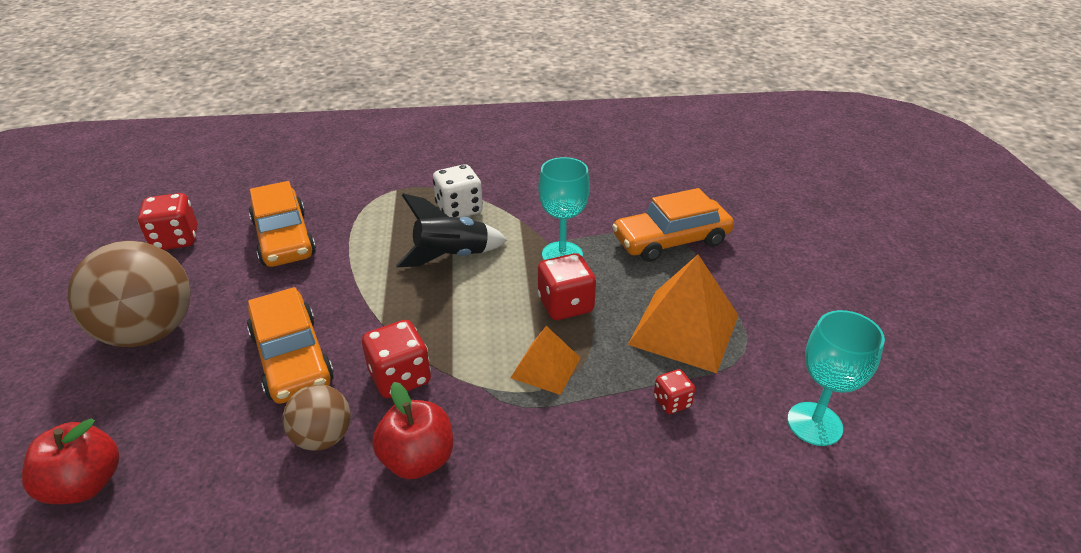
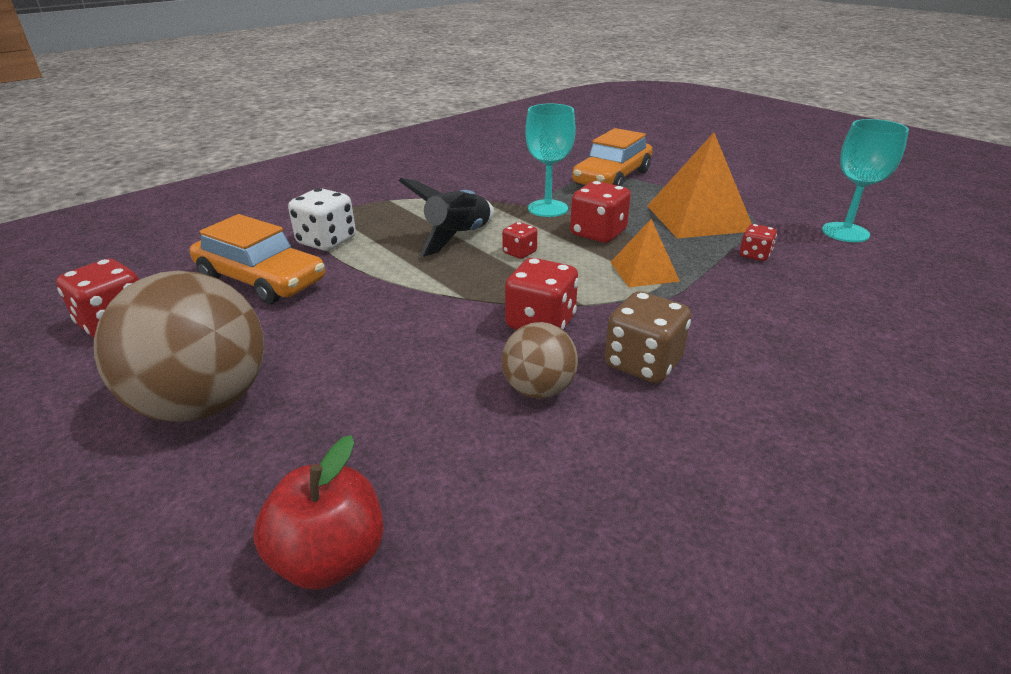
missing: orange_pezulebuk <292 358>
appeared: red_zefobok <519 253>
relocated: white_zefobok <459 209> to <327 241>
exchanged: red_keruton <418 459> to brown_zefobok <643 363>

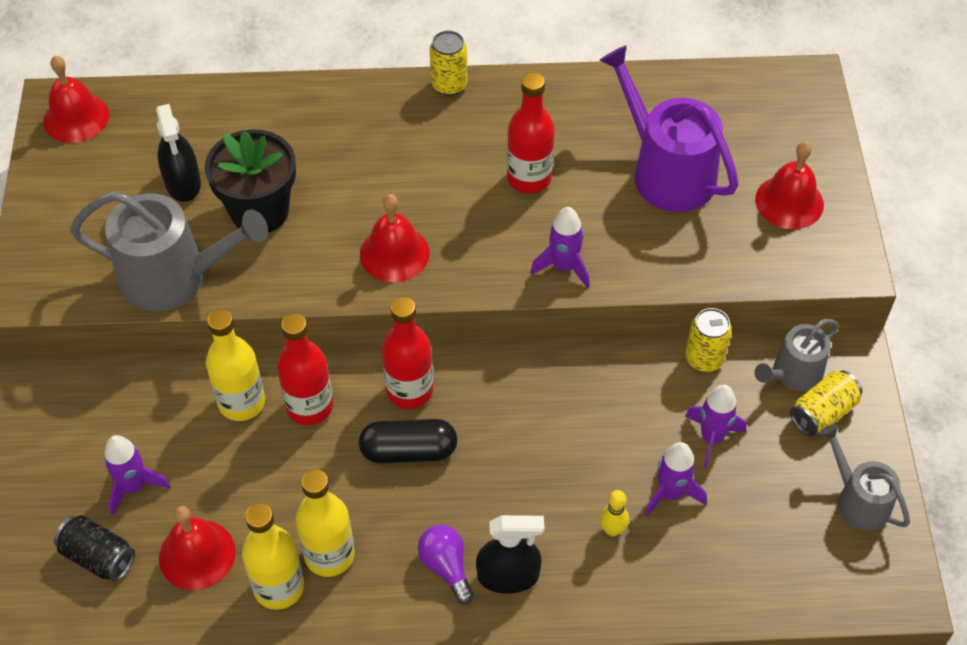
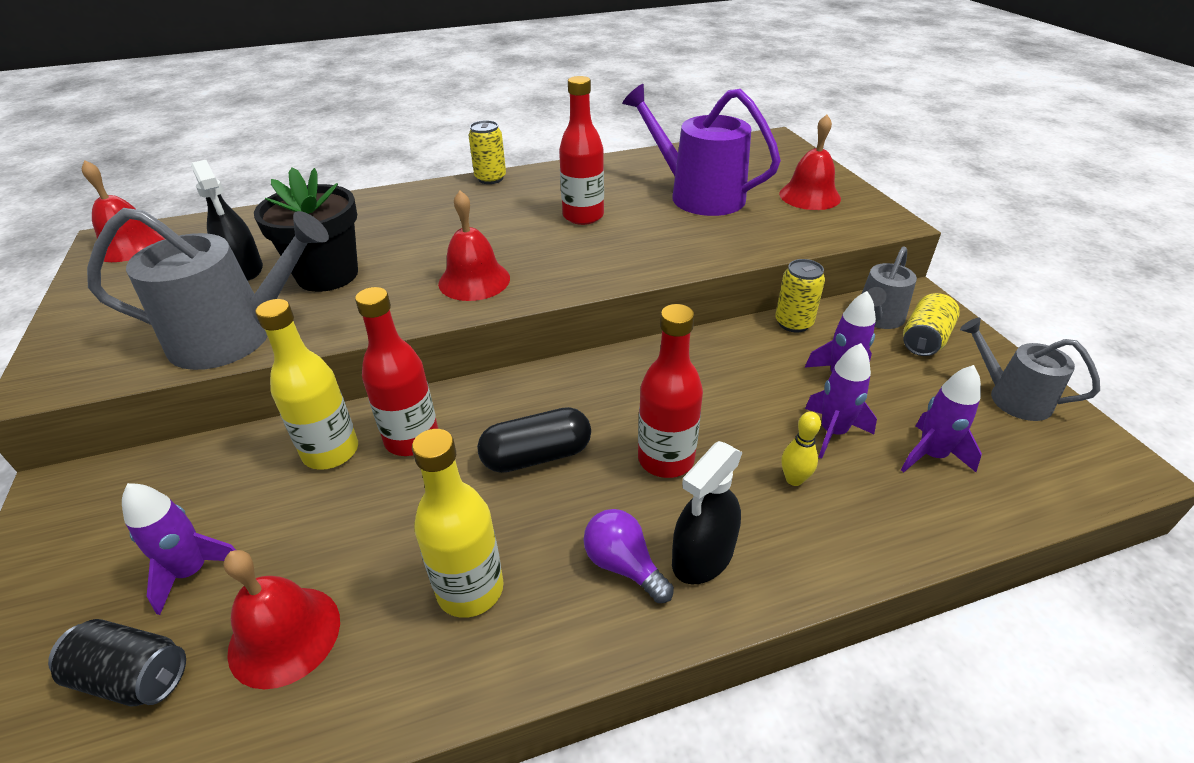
missing: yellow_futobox <279 587>
relocated: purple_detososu <563 267> to <931 455>; red_futobox <409 390> to <666 459>
spun: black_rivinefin <508 576> = <702 557> 150 degrees clockwise

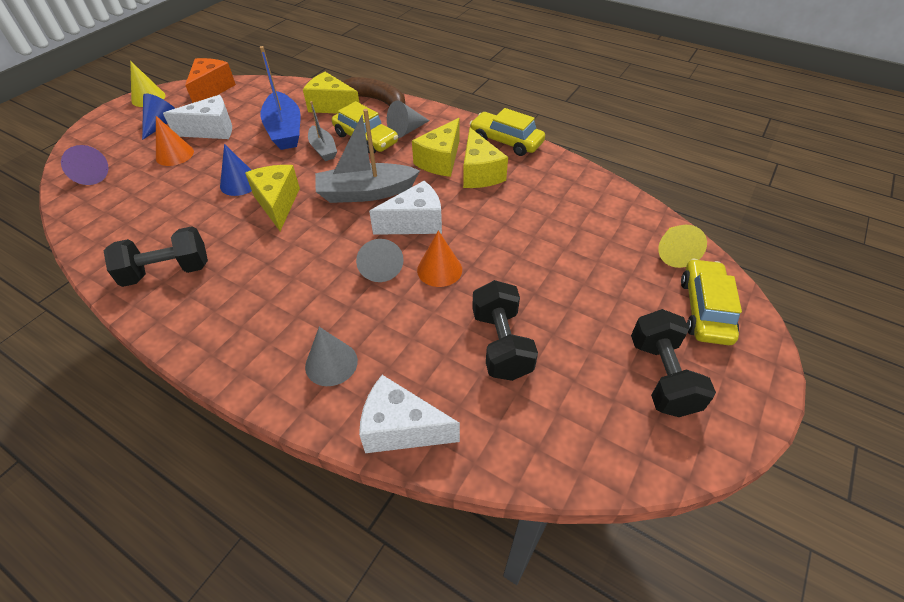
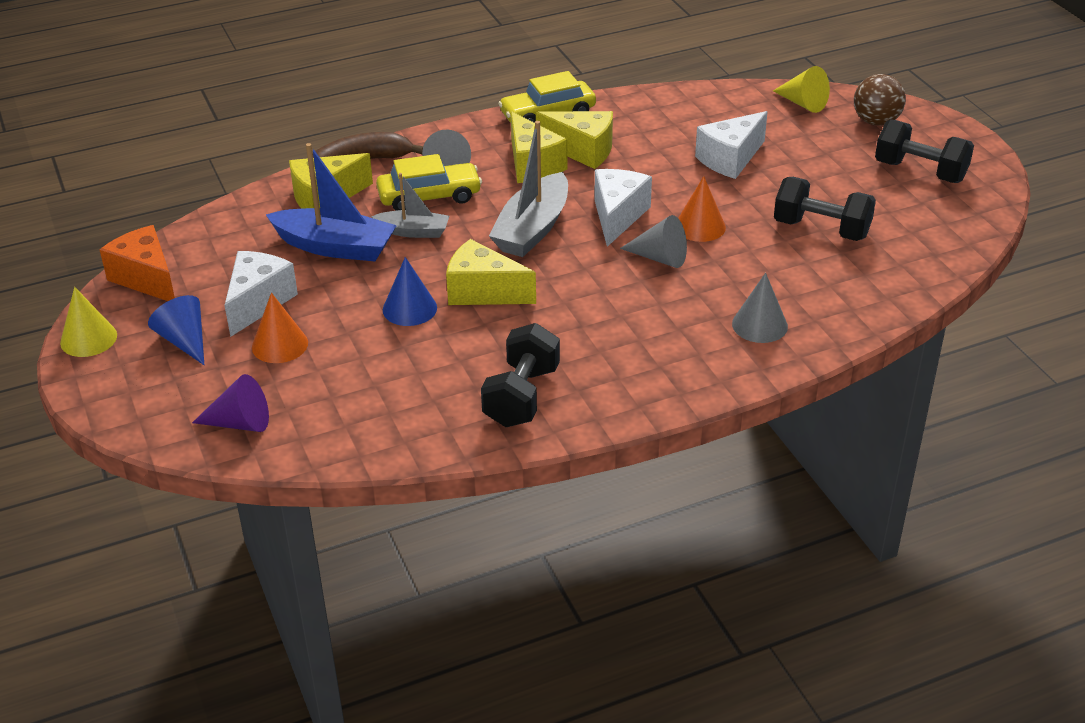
relocated: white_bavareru <401 429> to <730 159>
exchanged: yellow_pezulebuk <704 309> to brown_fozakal <876 121>

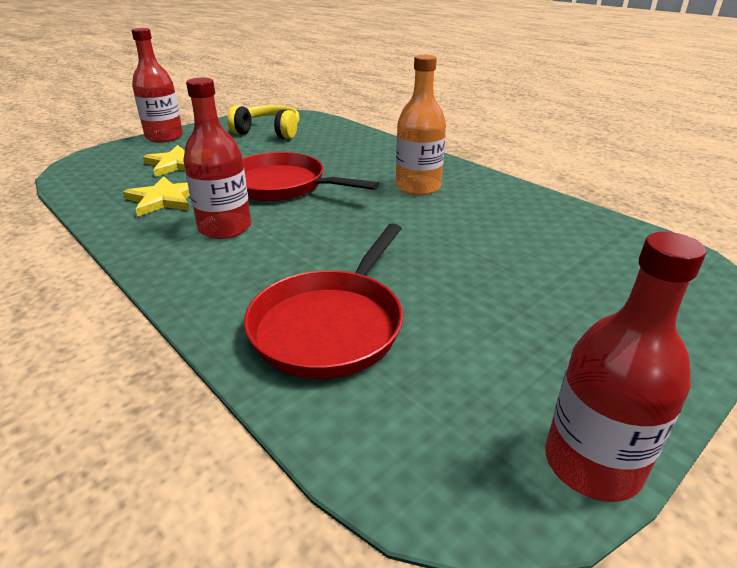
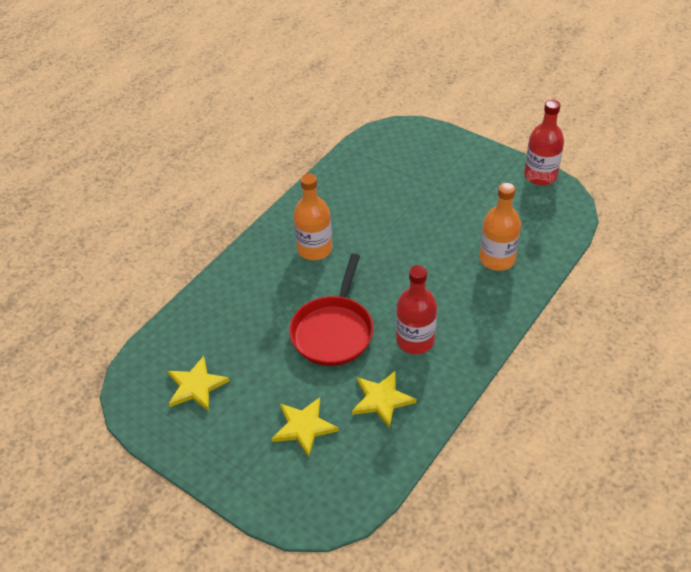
missing: red_futobox <164 137>
exchanged: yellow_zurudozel <269 132> to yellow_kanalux <196 386>; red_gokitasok <331 325> to orange_futobox <497 259>

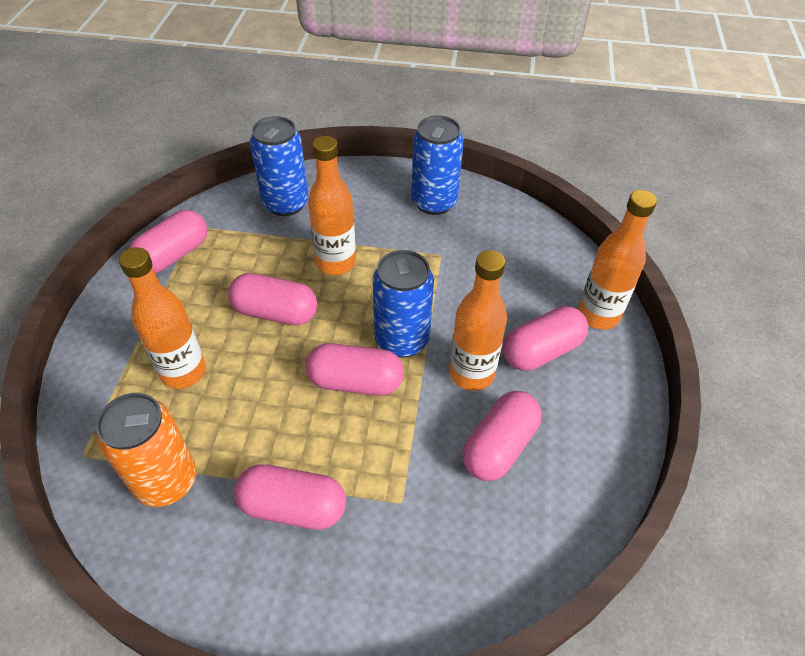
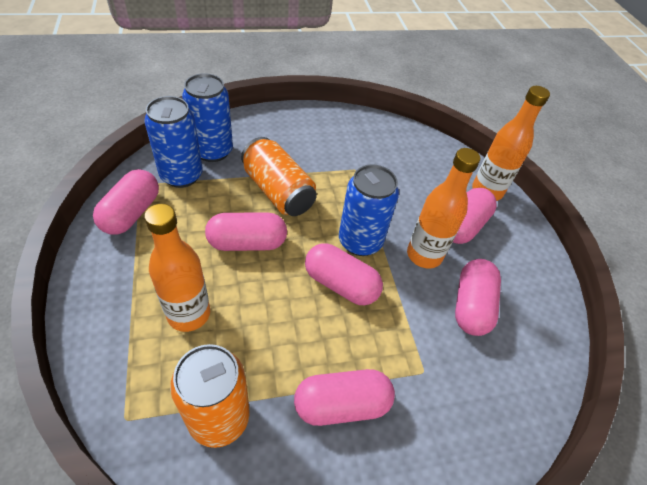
relocated: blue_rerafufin <434 202> to <181 175>
exchanged: orange_futobox <336 262> to orange_rerafufin <278 191>
spun: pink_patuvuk <355 382> = <340 284> 45 degrees clockwise

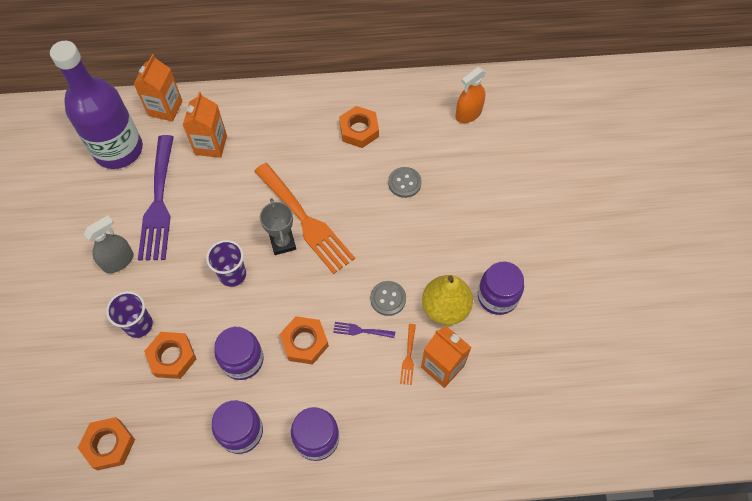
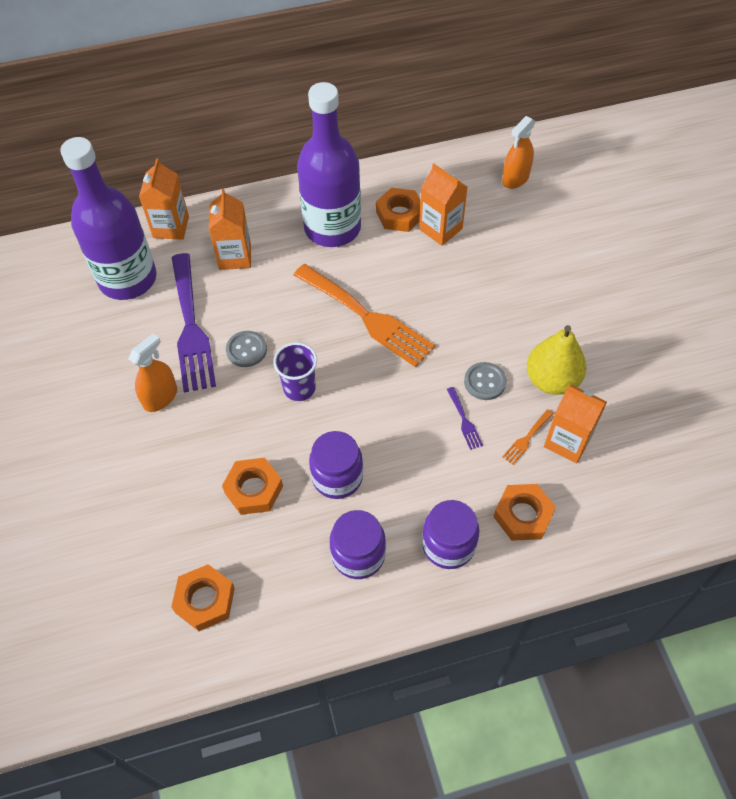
missing: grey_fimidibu <282 243>; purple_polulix <497 296>; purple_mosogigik <139 325>
appeared: purple_futobox <332 228>; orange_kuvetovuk <440 229>
relocated: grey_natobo <404 183> to <246 350>; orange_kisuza <304 342> to <523 515>
colour: grey_rivinefin <118 261> to orange_rivinefin <160 397>
spun: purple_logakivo <361 330> = <464 421> 105 degrees counterclockwise; orange_logakivo <408 357> = <526 439> 45 degrees clockwise

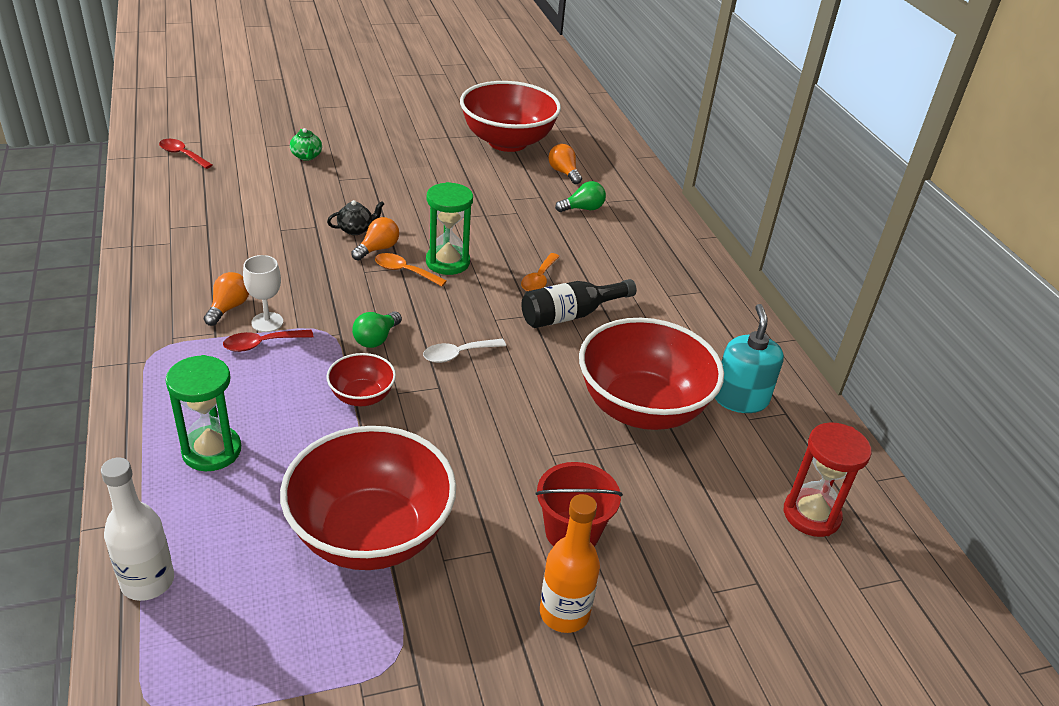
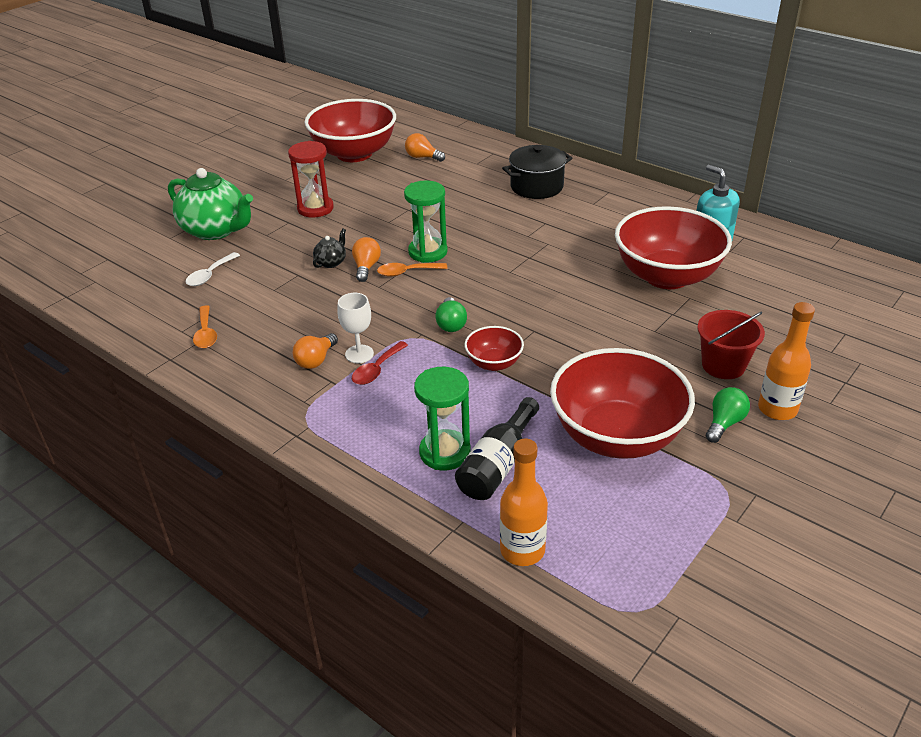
missing: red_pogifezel <182 155>
appeared: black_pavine <536 187>
relocated: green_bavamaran <583 209> to <724 423>; orange_pogifezel <539 279> to <206 333>; black_futobox <571 315> to <498 464>; white_pogifezel <457 354> to <210 275>; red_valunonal <811 515> to <315 208>
colour: white_futobox <147 581> to orange_futobox <522 550>
spun: orange_bavamaran <228 308> = <316 360> 135 degrees counterclockwise
size: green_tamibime <307 156> = <216 230> x2.29

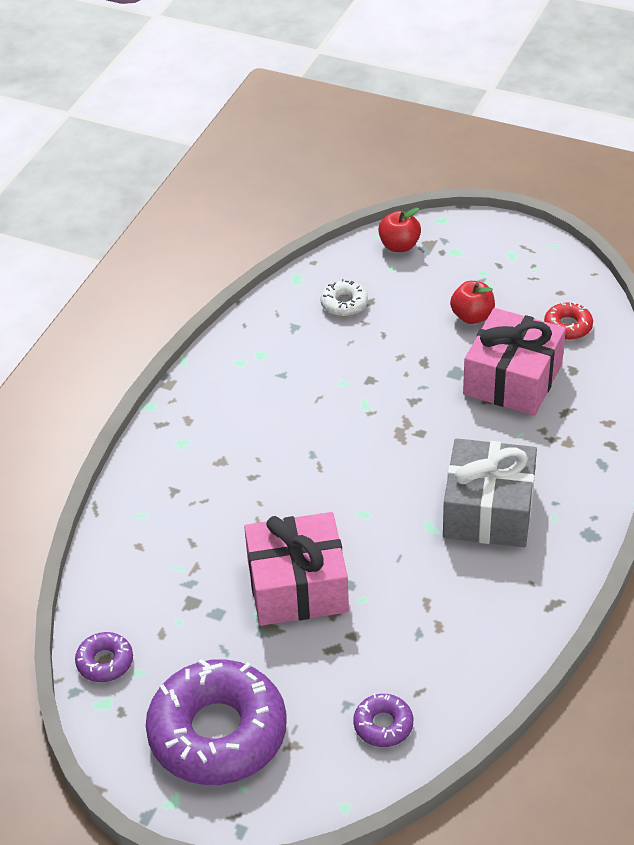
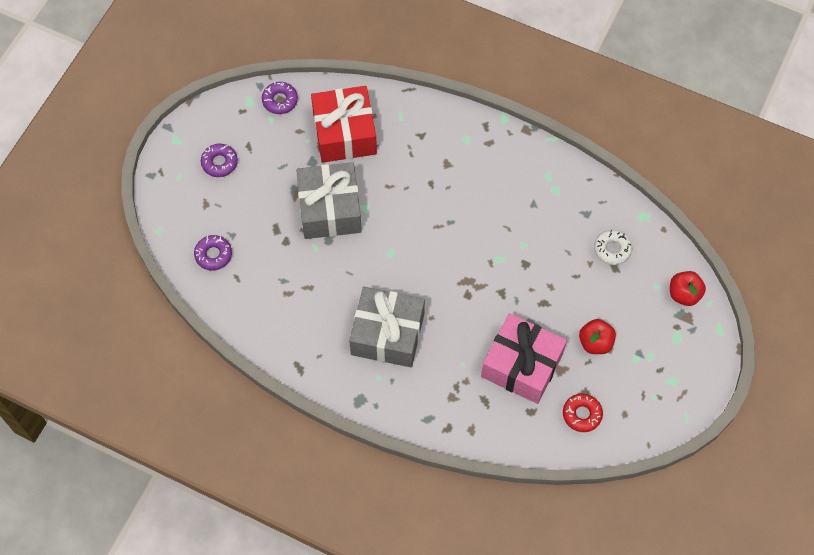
appeared: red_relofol <344 133>
colour: pink_relofol <297 586> to grey_relofol <330 209>
size: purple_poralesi <217 733> = <219 163> x0.43

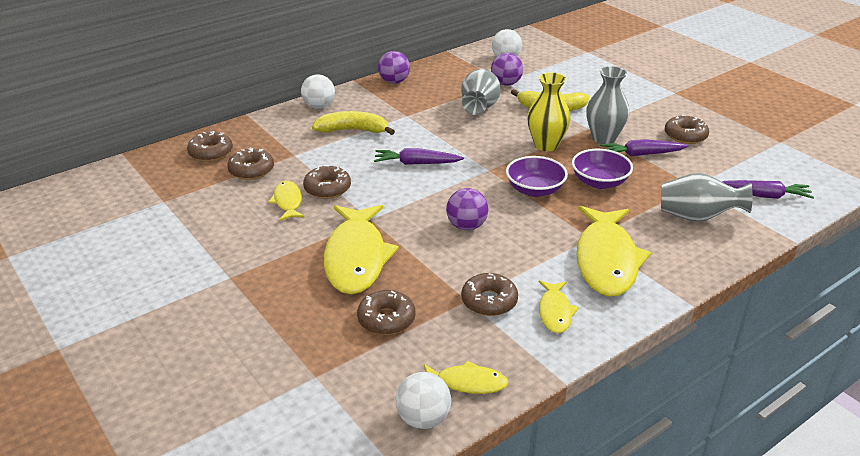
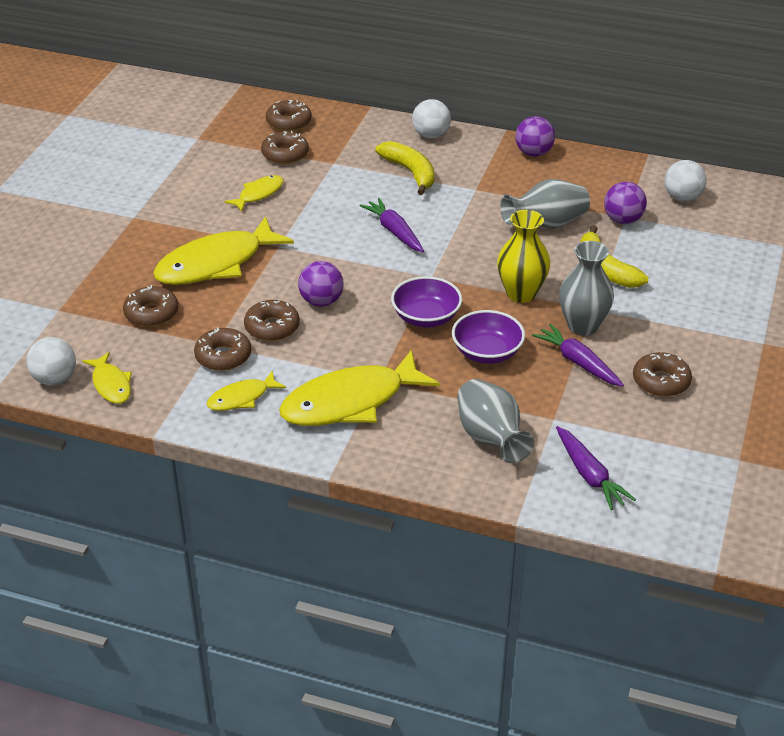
relocated: brown_poralesi <327 188> to <272 327>

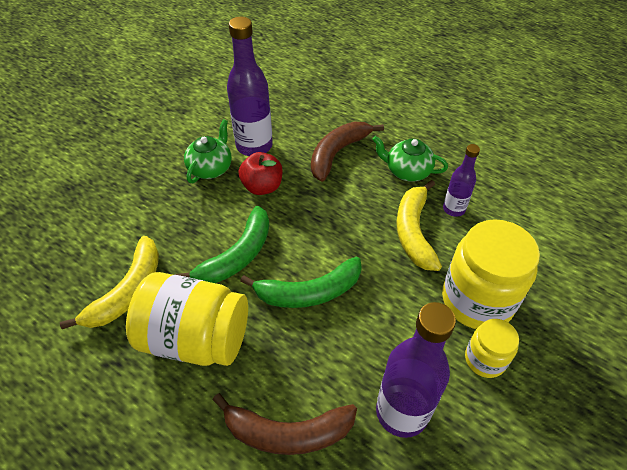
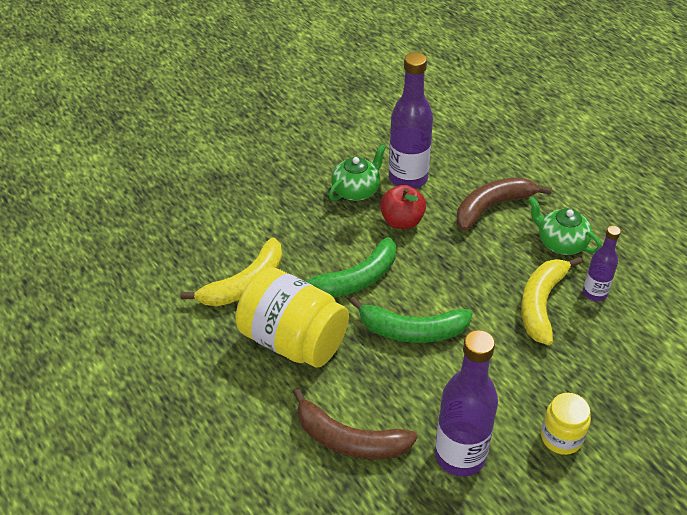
missing: yellow_polulix <477 300>

